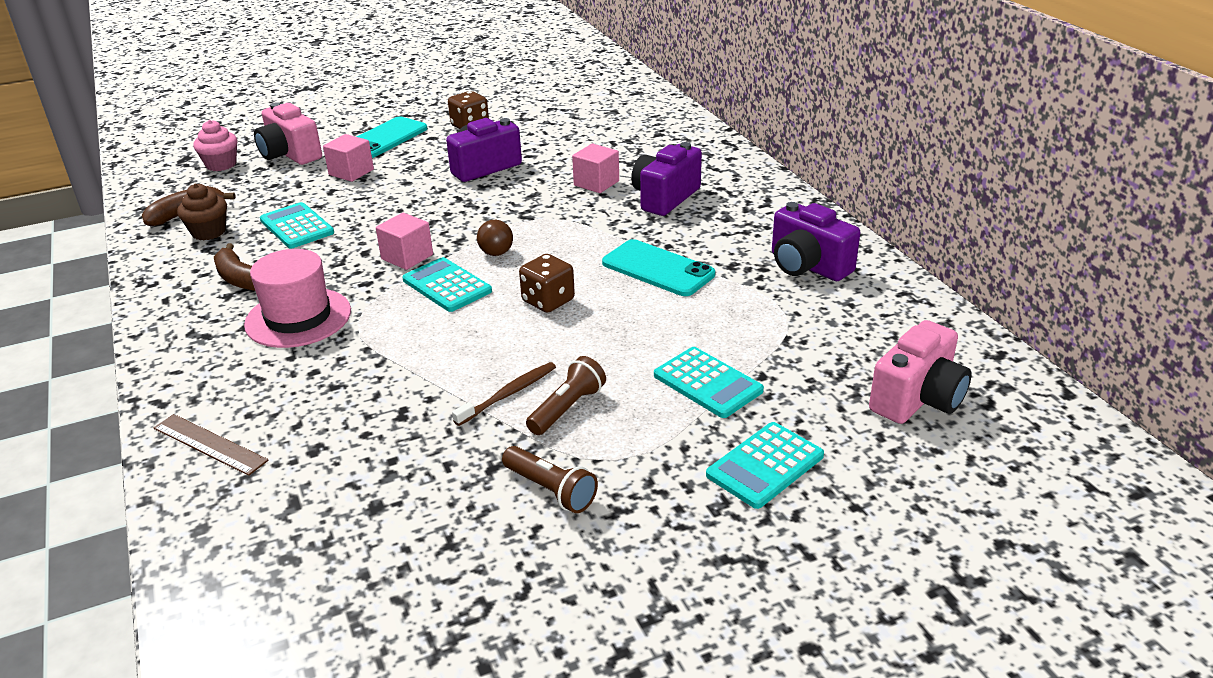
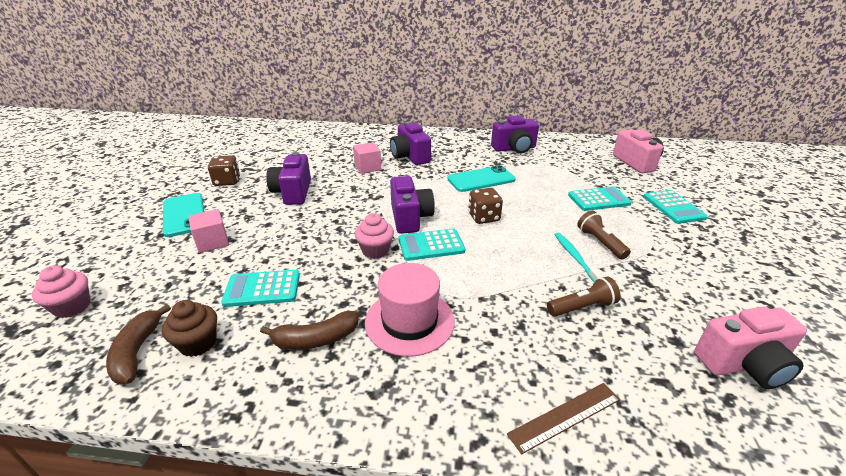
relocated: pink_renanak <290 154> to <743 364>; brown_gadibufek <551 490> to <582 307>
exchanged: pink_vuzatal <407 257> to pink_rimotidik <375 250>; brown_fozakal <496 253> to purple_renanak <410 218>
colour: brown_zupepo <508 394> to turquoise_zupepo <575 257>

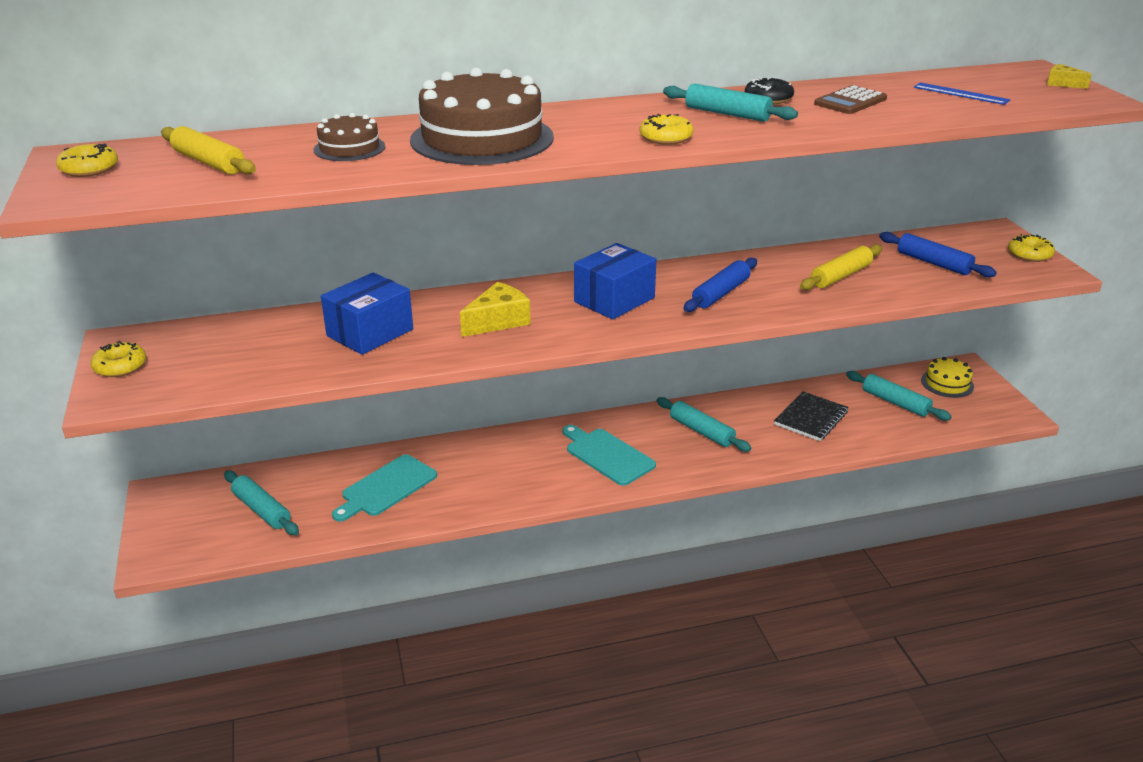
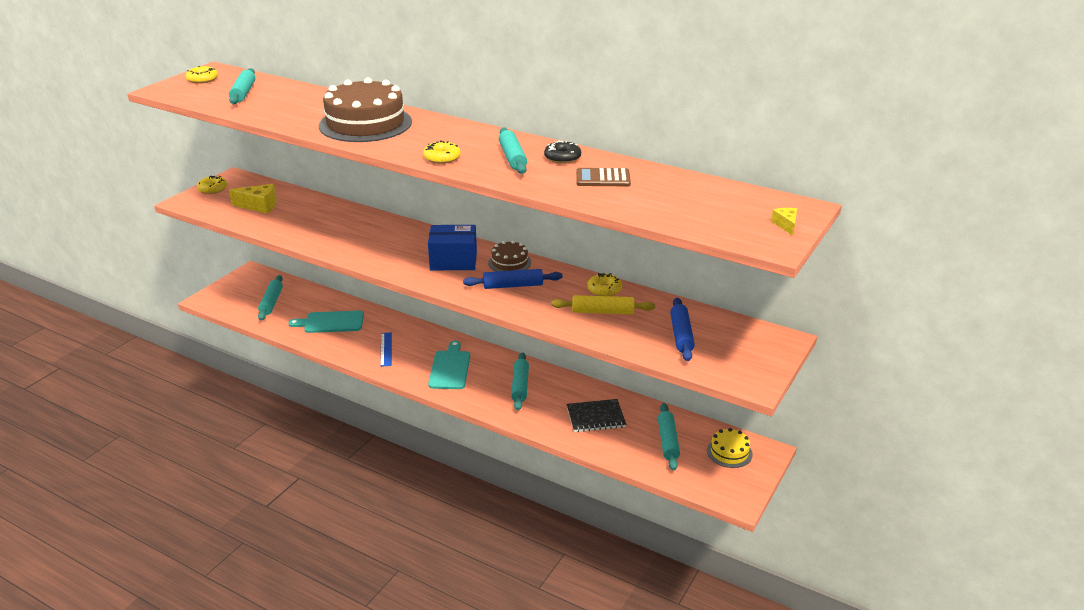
missing: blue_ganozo <370 333>
relocated: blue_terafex <961 94> to <386 349>; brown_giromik <349 148> to <509 262>; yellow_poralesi <1029 254> to <604 290>; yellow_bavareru <498 321> to <259 206>
colour: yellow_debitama <209 162> to turquoise_debitama <243 93>

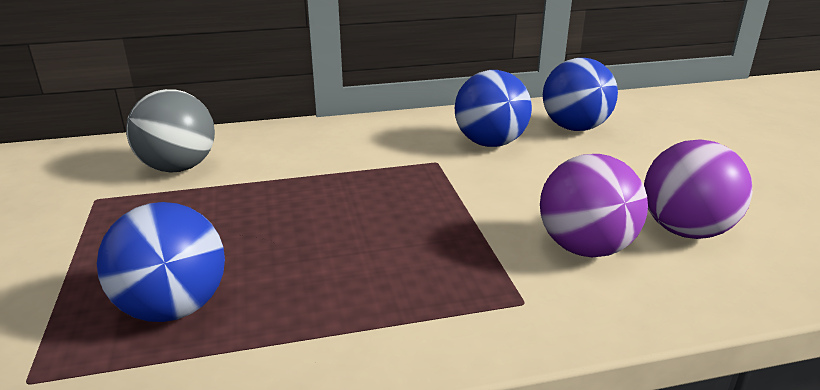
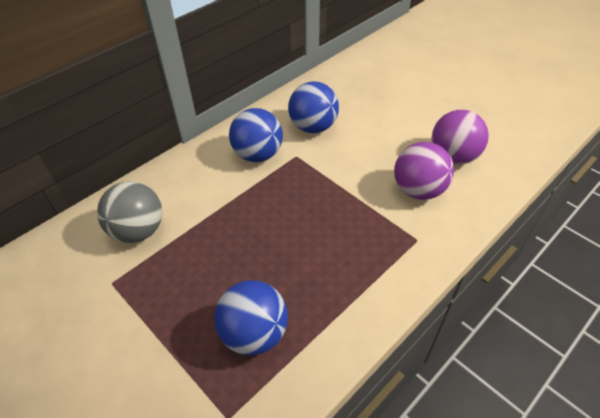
relocated: blue_fozakal <574 128> to <258 154>

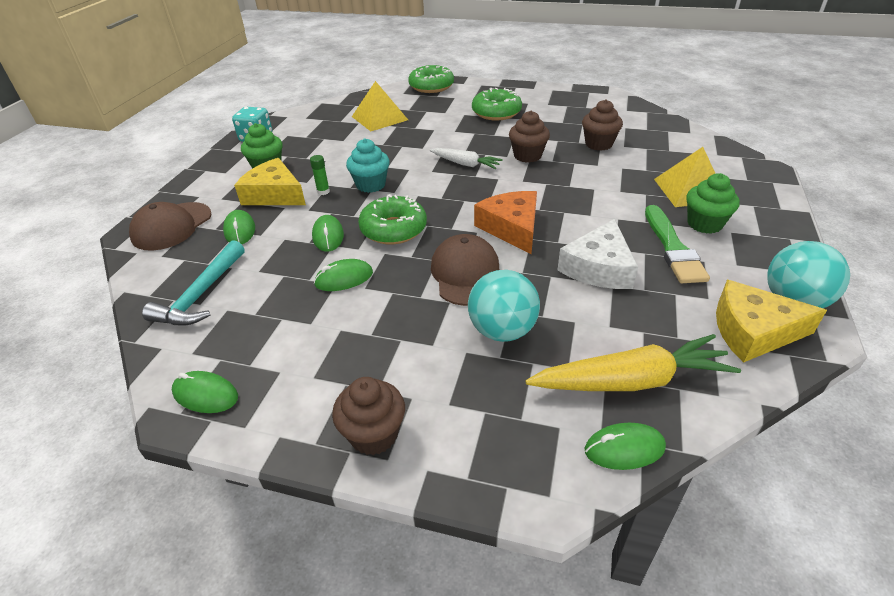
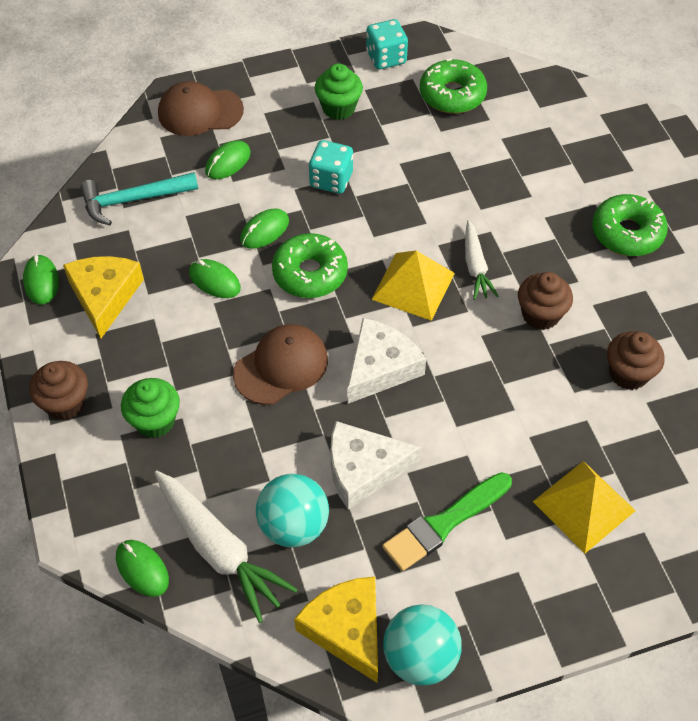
missing: turquoise_rimotidik <371 185>
relocated: green_poralesi <431 86> to <452 95>; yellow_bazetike <379 118> to <413 286>; yellow_bavareru <274 194> to <104 296>; green_rimotidik <704 224> to <155 421>; turquoise_fozakal <502 330> to <293 525>
exchanged: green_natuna <323 191> to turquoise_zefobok <331 180>
colour: orange_bavareru <512 228> to white_bavareru <380 368>; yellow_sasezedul <631 381> to white_sasezedul <219 549>

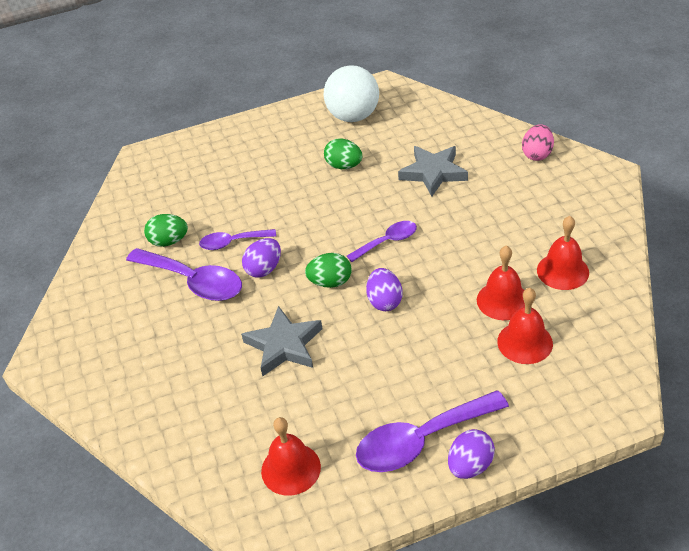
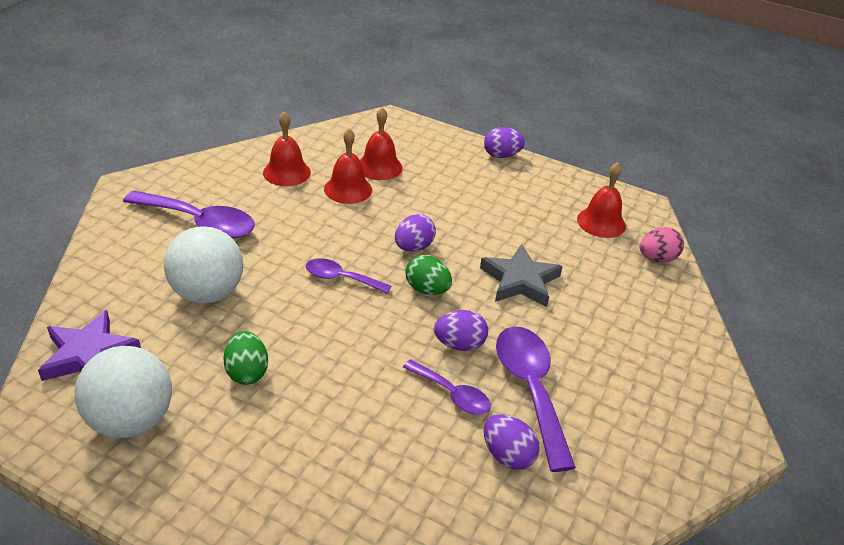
appeared: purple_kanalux <89 355>
relocated: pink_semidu <537 154> to <657 259>; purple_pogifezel <421 440> to <199 222>
exchanged: grey_kanalux <433 173> to white_fozakal <207 293>
colour: green_semidu <169 241> to purple_semidu <507 455>

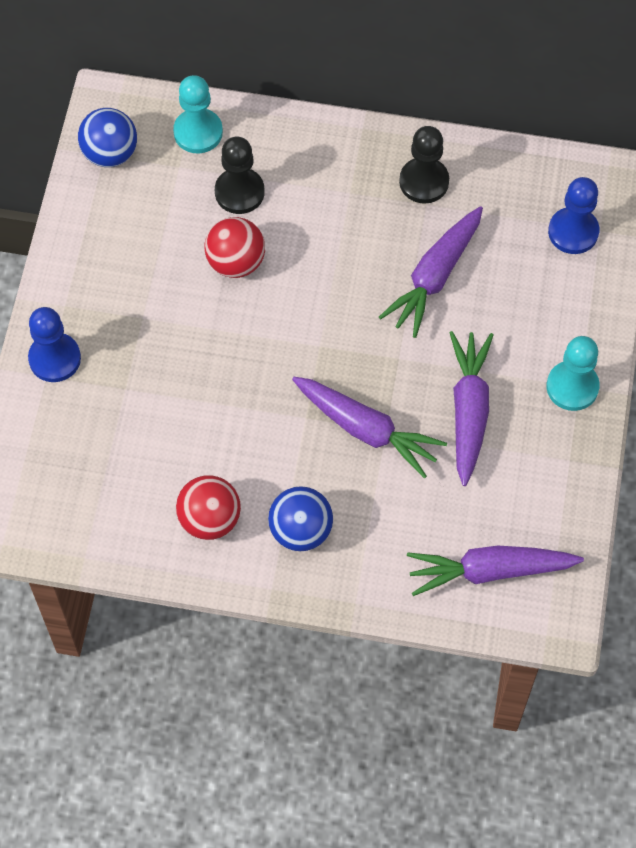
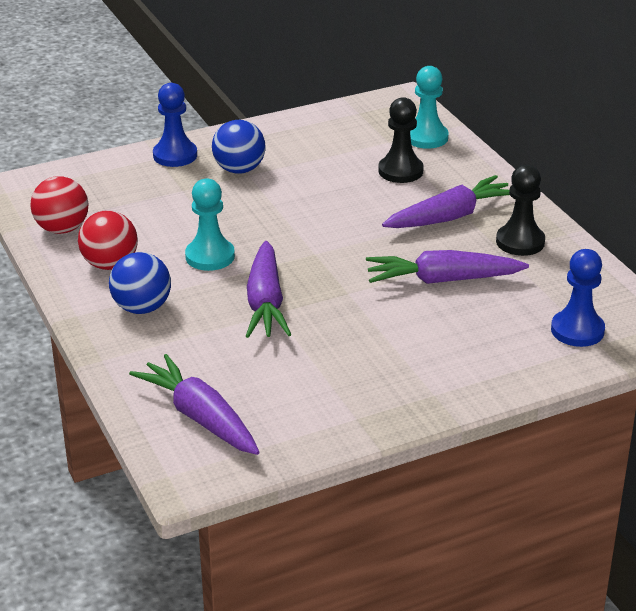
relocated: blue_fozakal <110 153> to <239 169>; red_fozakal <236 262> to <62 229>; purple_sasezedul <469 410> to <450 216>; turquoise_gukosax <572 387> to <210 256>

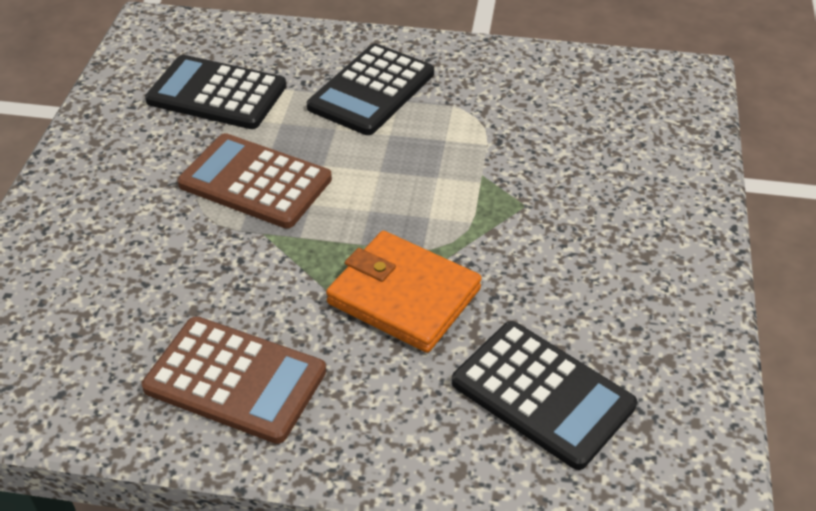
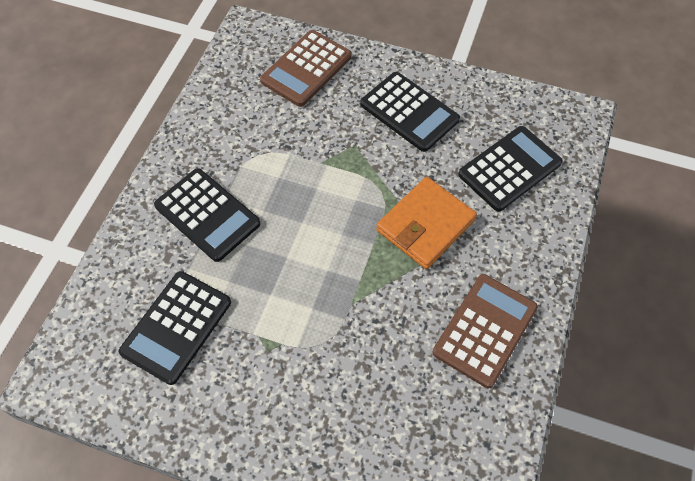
appeared: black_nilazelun <409 112>
relocated: brown_nilazelun <255 182> to <306 69>

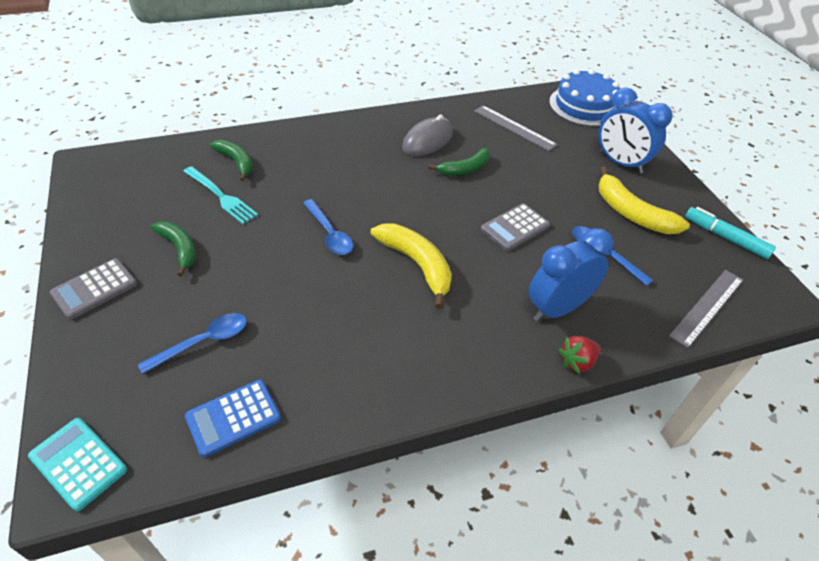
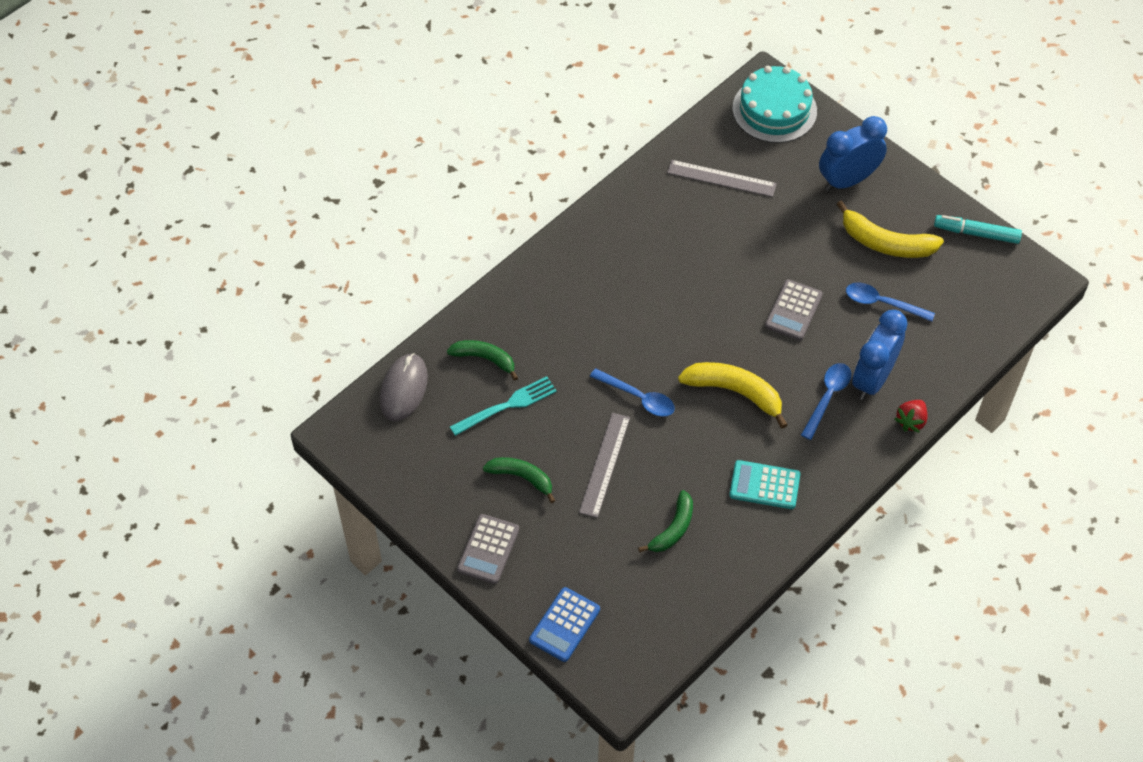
relocated: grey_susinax <427 140> to <403 389>; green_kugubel <464 169> to <673 529>; grey_terafex <707 307> to <604 464>; blue_pogifezel <203 342> to <827 397>; blue_nilazelun <233 418> to <564 625>; turquoise_nilazelun <78 463> to <764 485>
colour: blue_giromik <584 106> to turquoise_giromik <774 109>
spun: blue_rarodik <620 163> = <847 180> 135 degrees clockwise; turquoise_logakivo <221 196> = <507 406> 45 degrees counterclockwise

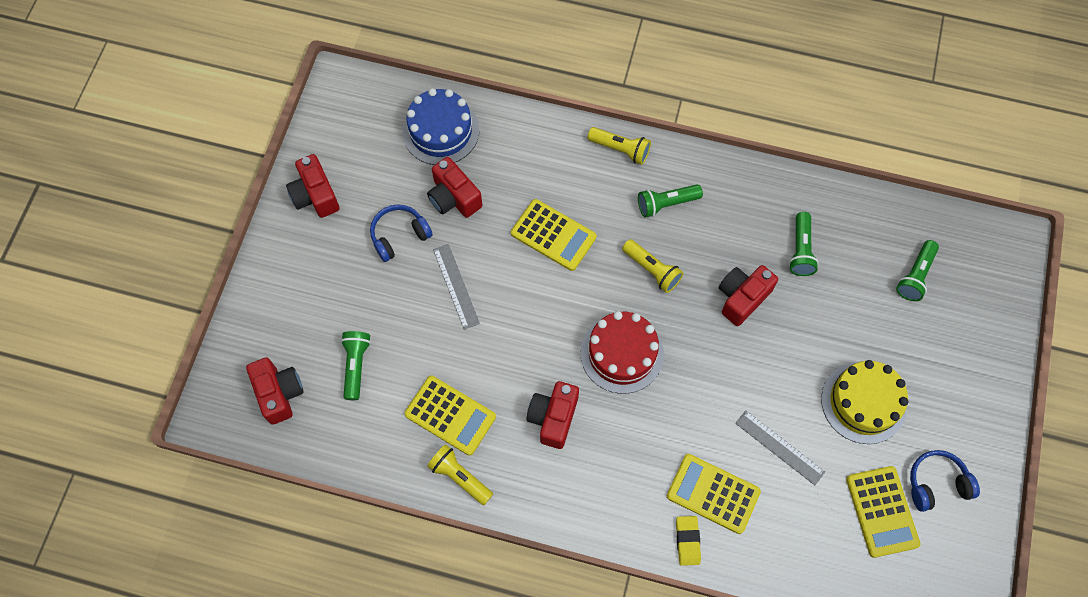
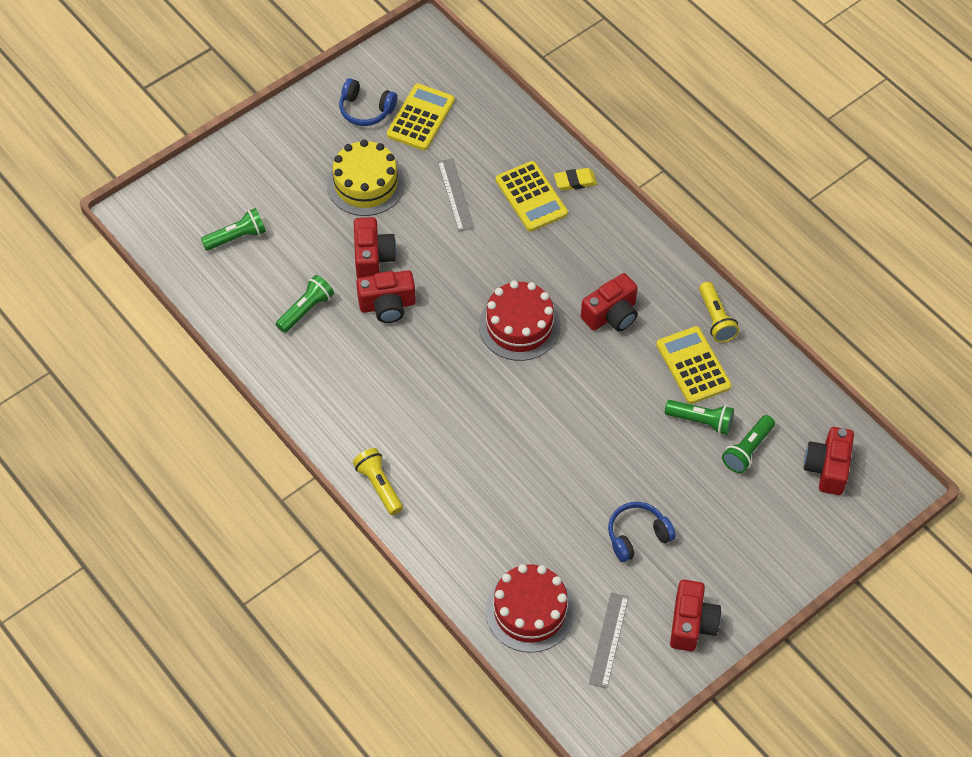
missing: yellow_nilazelun <553 235>; yellow_gadibufek <652 270>
relocated: red_renanak <454 197> to <373 258>; green_gadibufek <666 204> to <701 421>; grey_terafex <456 286> to <608 640>
colour: blue_giromik <441 131> to red_giromik <529 611>
spun: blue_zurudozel <399 236> = <637 536> 150 degrees clockwise; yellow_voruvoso <687 541> = <575 181> 45 degrees clockwise

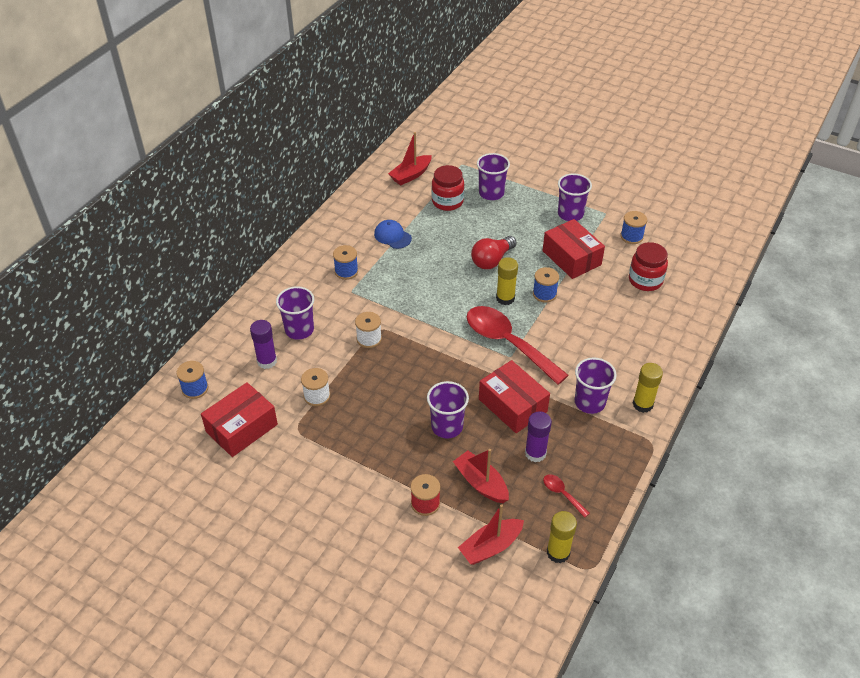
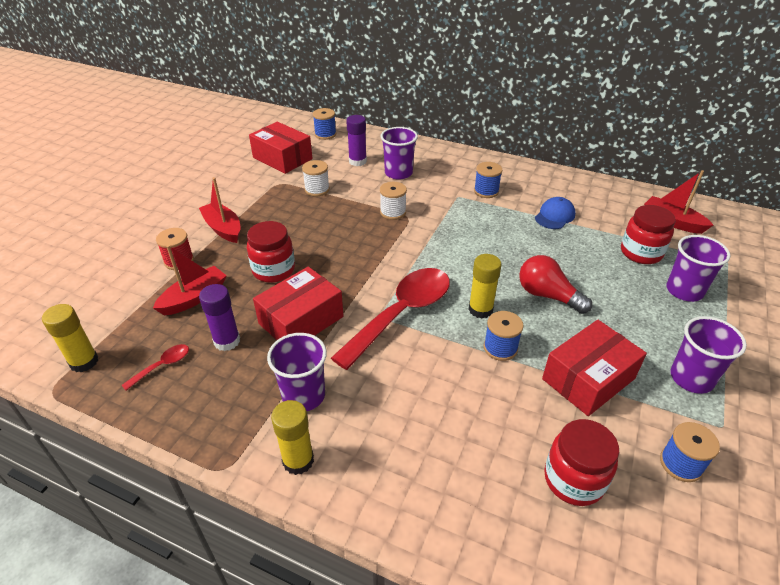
relocated: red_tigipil <490 547> to <223 228>
exchanged: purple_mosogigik <447 426> to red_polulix <273 270>

